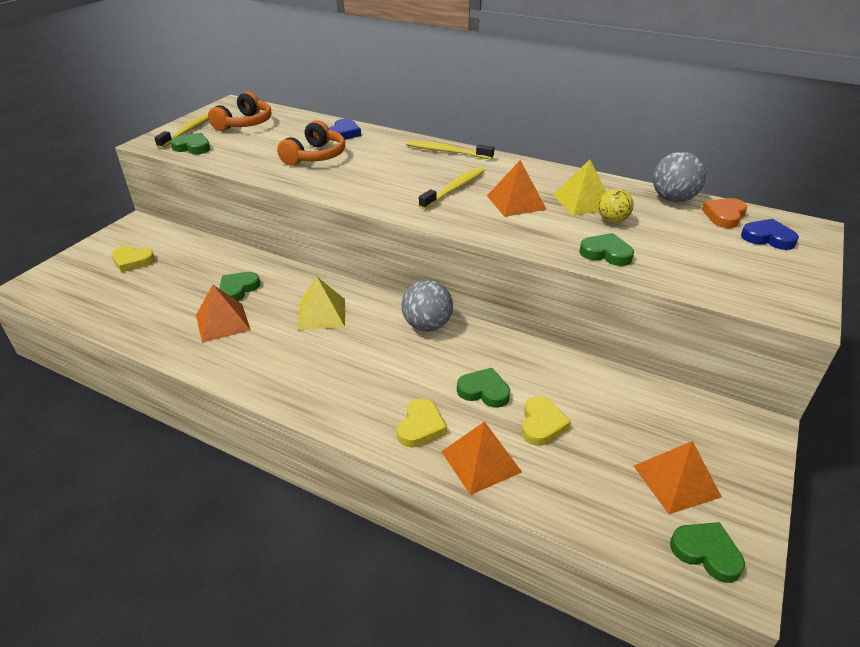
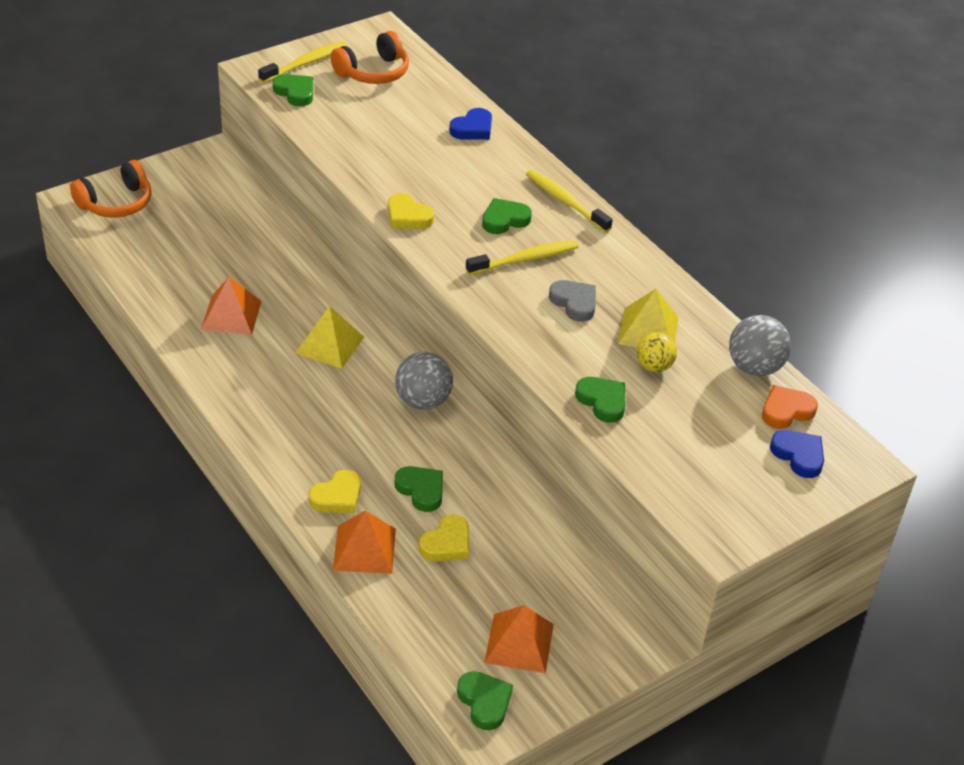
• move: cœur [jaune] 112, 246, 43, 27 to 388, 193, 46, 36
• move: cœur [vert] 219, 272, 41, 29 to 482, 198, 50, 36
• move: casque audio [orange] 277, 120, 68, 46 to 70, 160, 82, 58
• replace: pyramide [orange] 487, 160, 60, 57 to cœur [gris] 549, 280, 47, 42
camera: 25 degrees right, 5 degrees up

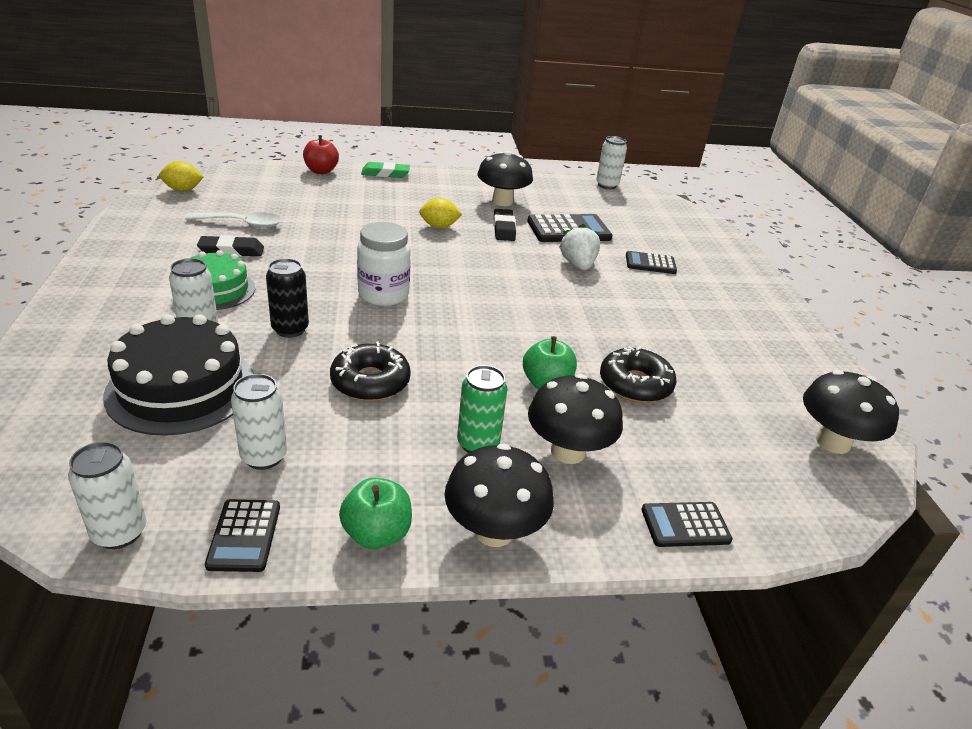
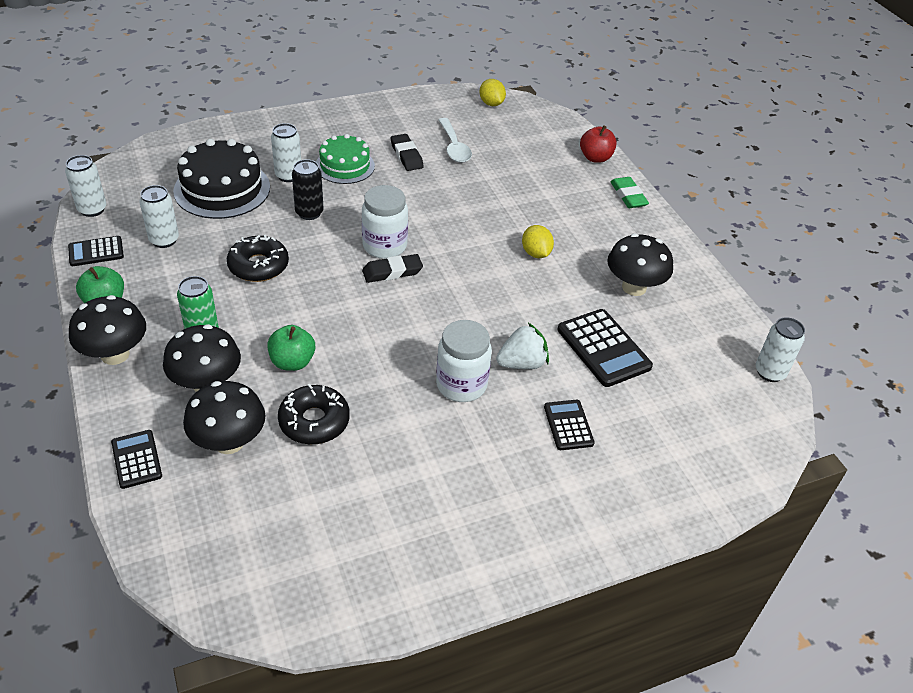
• insert: bocal [blanc] 436, 320, 56, 82
• move: gomme [noir] 494, 209, 22, 32 to 362, 254, 61, 29
• move: champignon [noir] 803, 370, 96, 84 to 183, 381, 83, 73
camera: 75 degrees right, 10 degrees up

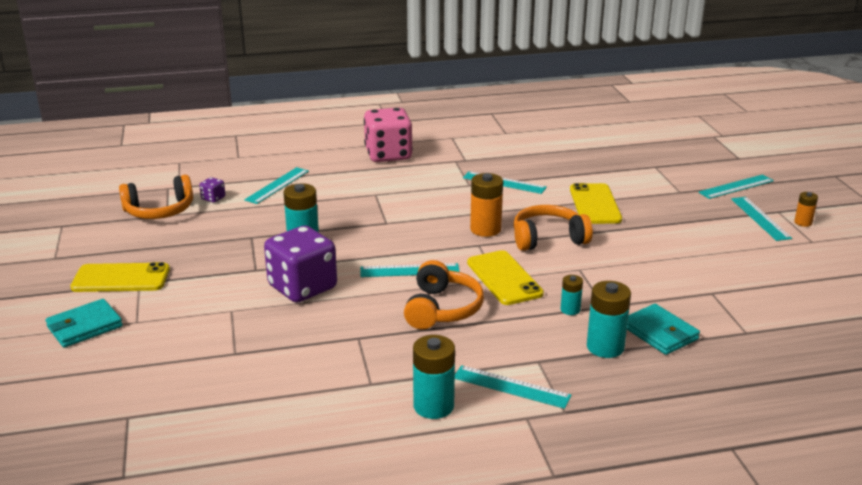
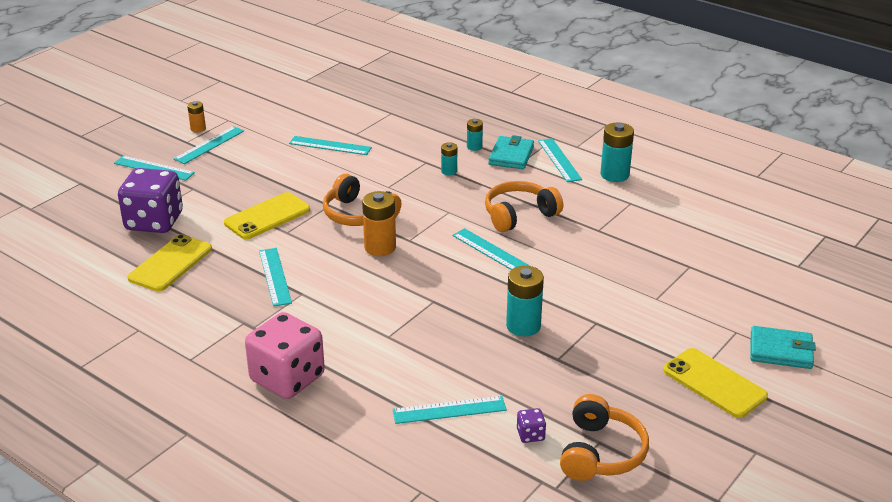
• insert: règle [turquoise] 289, 136, 83, 19
• move: dé [violet] 264, 225, 73, 78 to 118, 168, 65, 65
• move: téléphone [jaune] 467, 250, 77, 55 to 128, 234, 84, 57
• move: portefeuille [turquoise] 627, 304, 73, 51 to 488, 135, 46, 34
• rotate: casque audio [orange] 119, 175, 74, 44 = 560, 394, 89, 87 75 degrees clockwise
• resize: pile [turquoise] 587, 281, 44, 77 = 467, 119, 16, 32 x0.56
camera: 130 degrees left, 5 degrees up

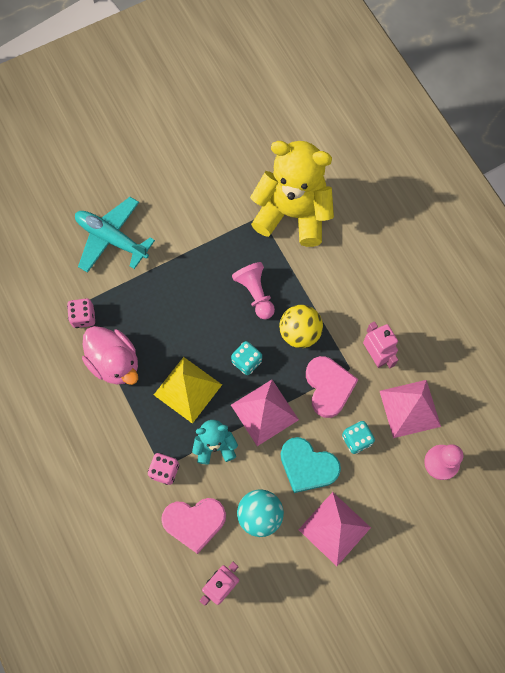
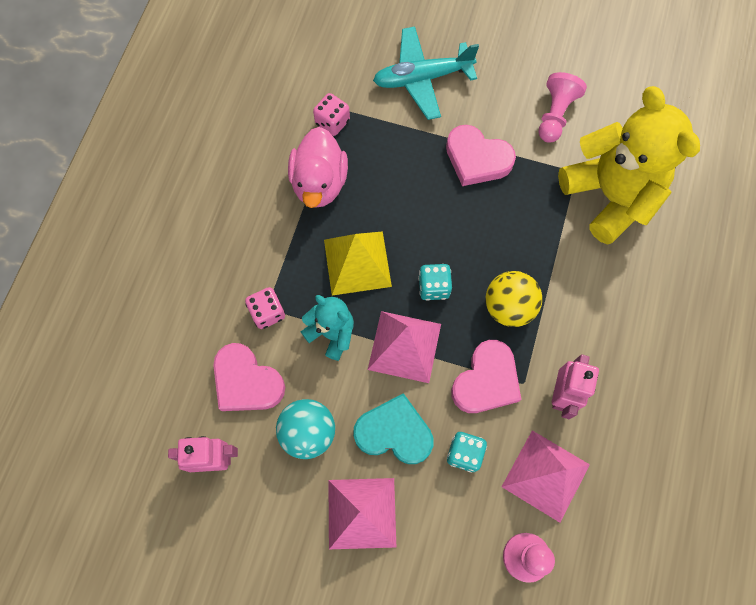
• insert: cœur [rose] 446, 125, 70, 61
• move: pion [rose] 232, 262, 43, 57 to 538, 72, 49, 71
• rotate: avion [turquoise] 75, 197, 80, 76 = 373, 26, 106, 94 90 degrees counterclockwise
• rotate: cœur [turquoise] 281, 437, 60, 56 = 353, 393, 80, 71 120 degrees clockwise
camera: 45 degrees right, 0 degrees up

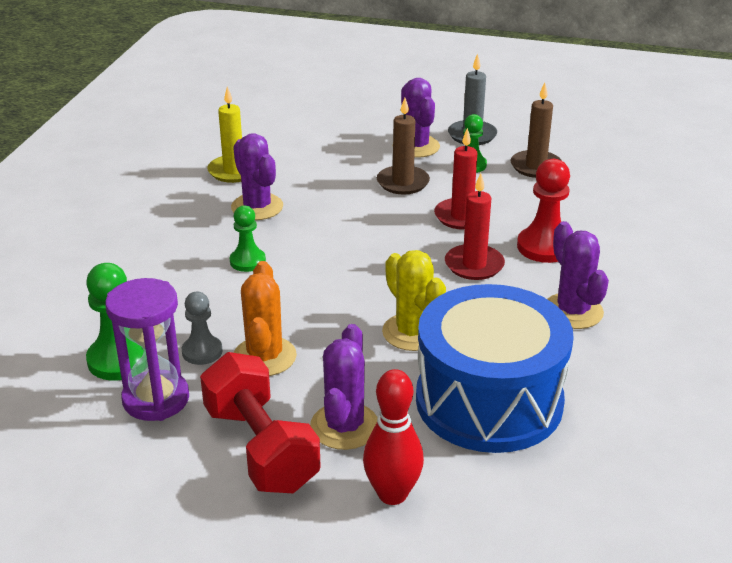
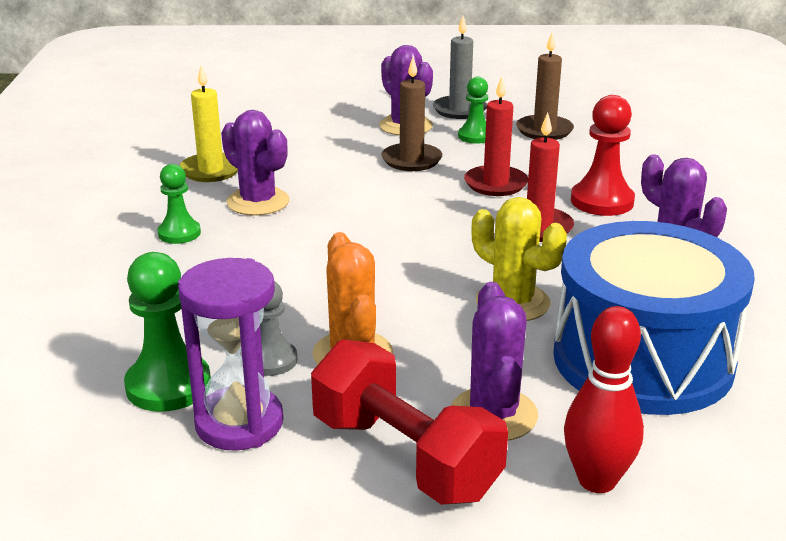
• move: pion [vert] 230, 205, 36, 67 to 157, 164, 44, 80
camera: 15 degrees left, 5 degrees down

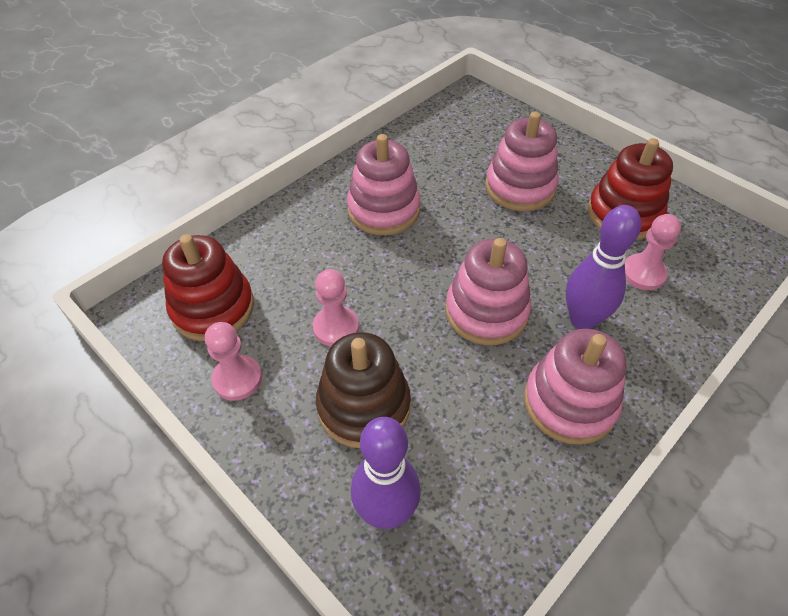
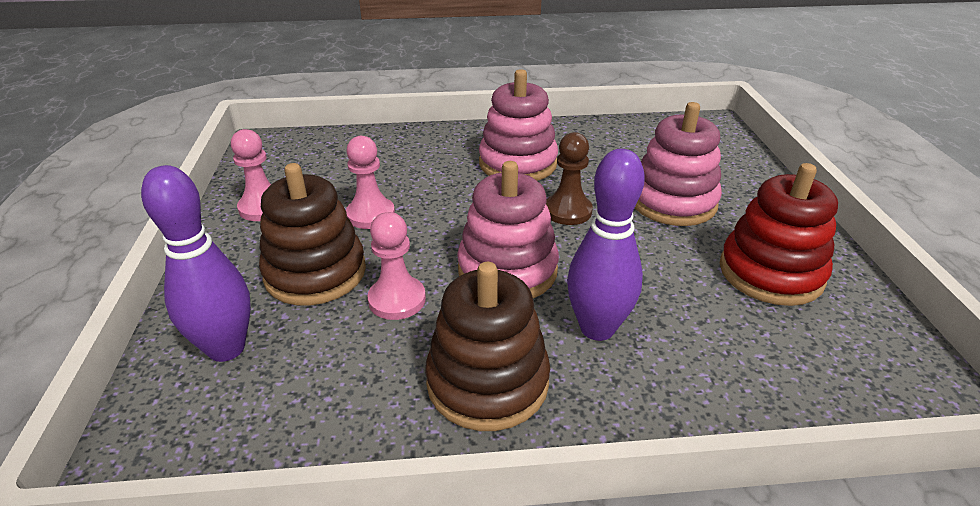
• delete: jouet à empiler [rouge] 162, 234, 92, 107
• insert: pion [marron] 546, 132, 47, 93
• move: pion [rose] 625, 214, 56, 76 to 367, 212, 59, 108
• recolor: jouet à empiler [rose] 524, 329, 103, 116 to jouet à empiler [marron] 425, 262, 125, 169
camera: 40 degrees right, 15 degrees down

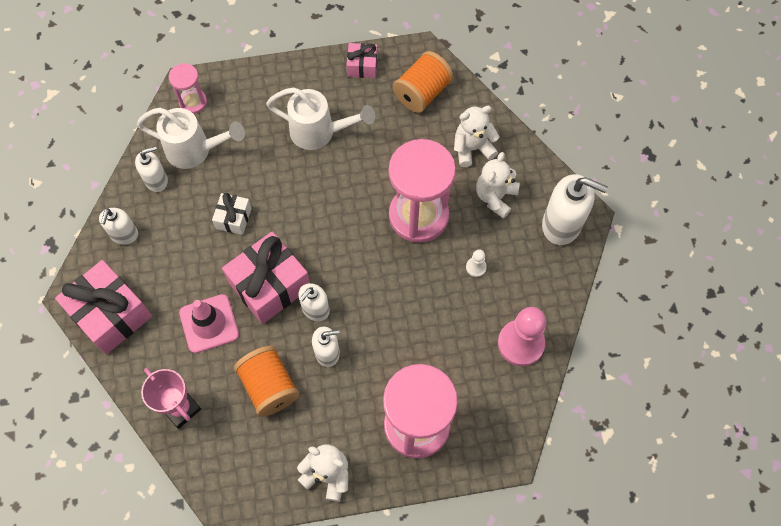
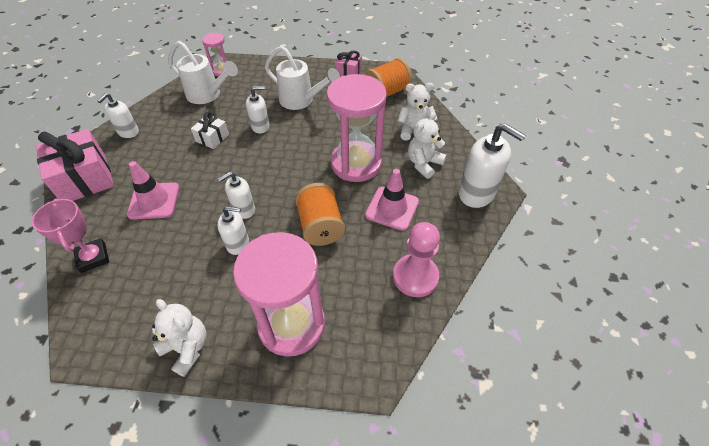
• delete: cadeau [rose] 222, 231, 88, 93
• move: distributeur de savon [blanc] 135, 146, 33, 46 to 246, 86, 23, 48
• move: bobine [orange] 234, 346, 65, 71 to 295, 183, 50, 63
• replace: pion [blanc] 466, 250, 21, 27 to cône de chantier [rose] 365, 169, 54, 62
camera: 15 degrees right, 15 degrees down

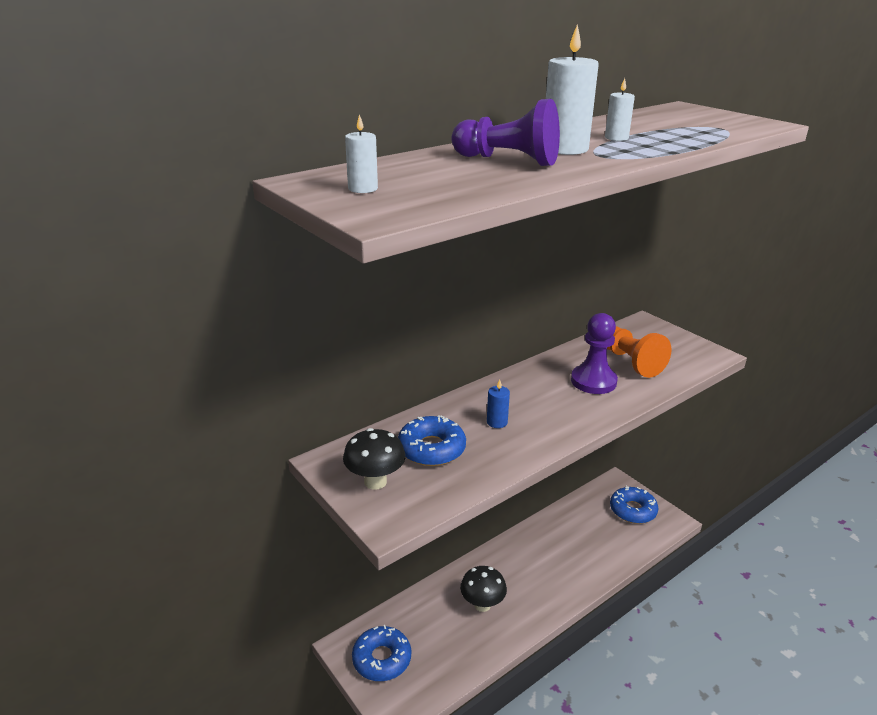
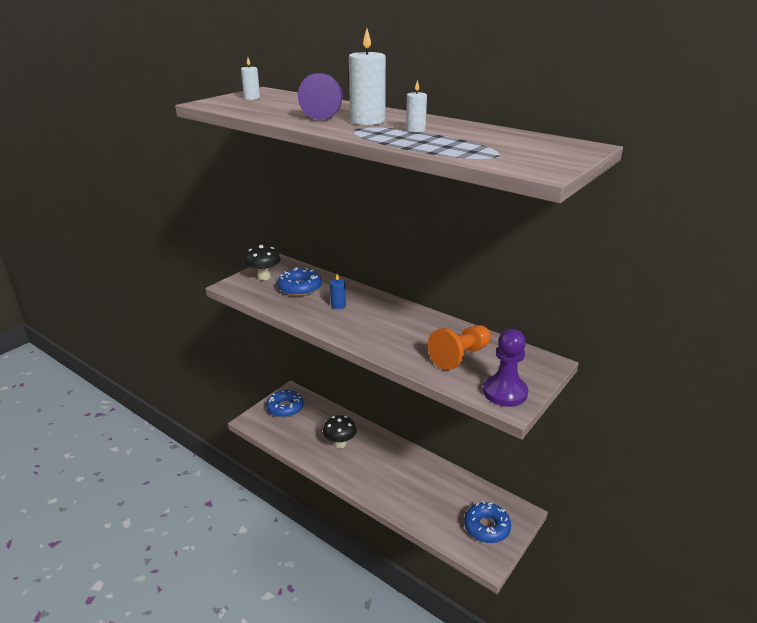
• move: pion [violet] 571, 313, 47, 81 to 483, 329, 45, 78
camera: 75 degrees right, 0 degrees up

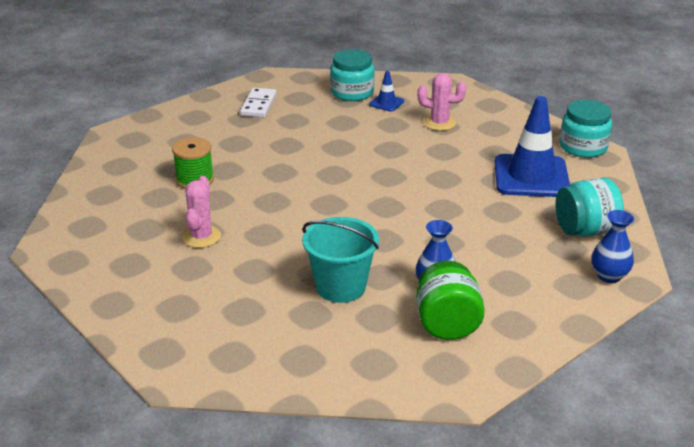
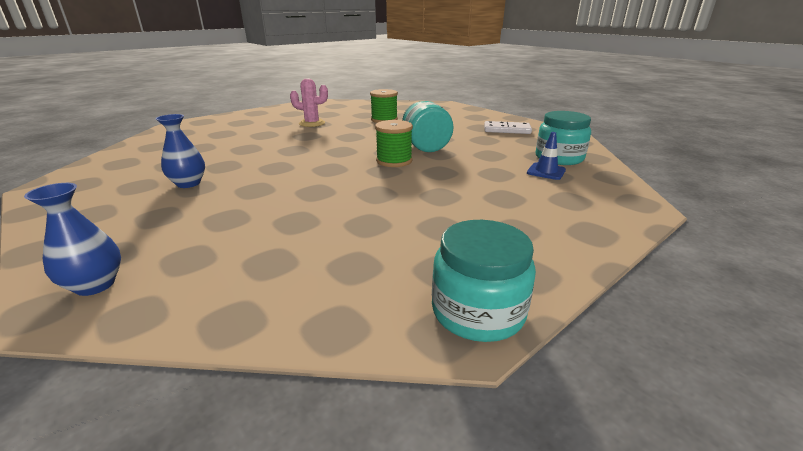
• delete: seau [turquoise] 302, 217, 77, 86
• delete: bocal [vert] 416, 261, 69, 79
• delete: cactus [rose] 417, 73, 49, 58
• delete: cône de chantier [bleu] 494, 96, 76, 101
• insert: bobine [vert] 375, 120, 38, 47
• move: bocal [turquoise] 556, 178, 68, 59 to 402, 101, 52, 51
camera: 90 degrees right, 5 degrees down

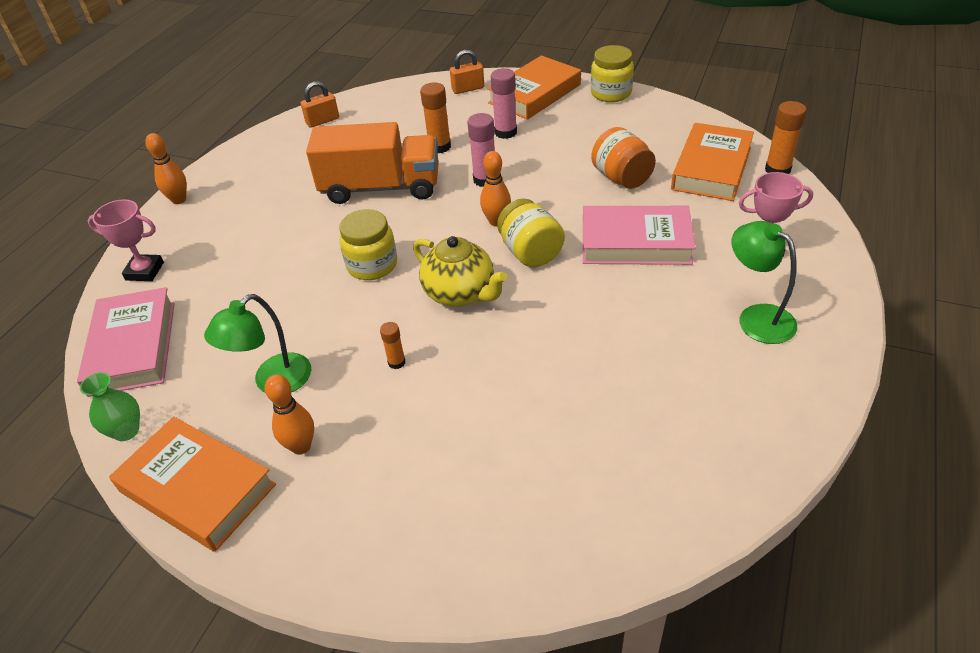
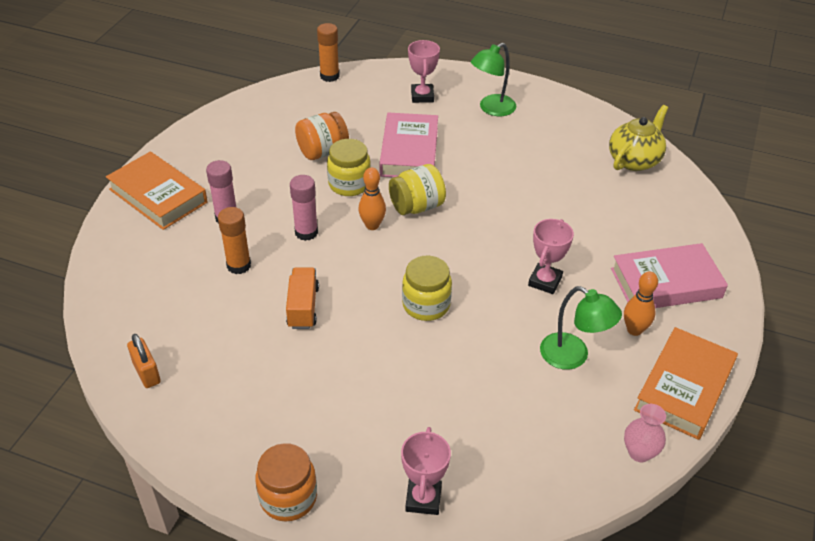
• delete: cadenas [orange] 450, 50, 35, 44
• delete: livre [orange] 671, 123, 83, 78
• move: livre [rose] 77, 287, 98, 110 to 611, 243, 117, 65
• move: théière [jaune] 413, 236, 94, 71 to 609, 105, 59, 66
• move: bocal [jaune] 591, 45, 43, 57 to 327, 139, 44, 57
• replace: quille [orange] 145, 133, 42, 71 to bocal [orange] 255, 443, 62, 79
• replace: bâton de colle [orange] 380, 322, 25, 47 to trophée [rose] 528, 219, 46, 75
• recolor: vase [vert] 80, 372, 60, 69 to vase [rose] 624, 404, 42, 58
• resize: camion [orange] 306, 122, 133, 82 = 286, 267, 33, 62 x0.53
camera: 95 degrees left, 0 degrees up

